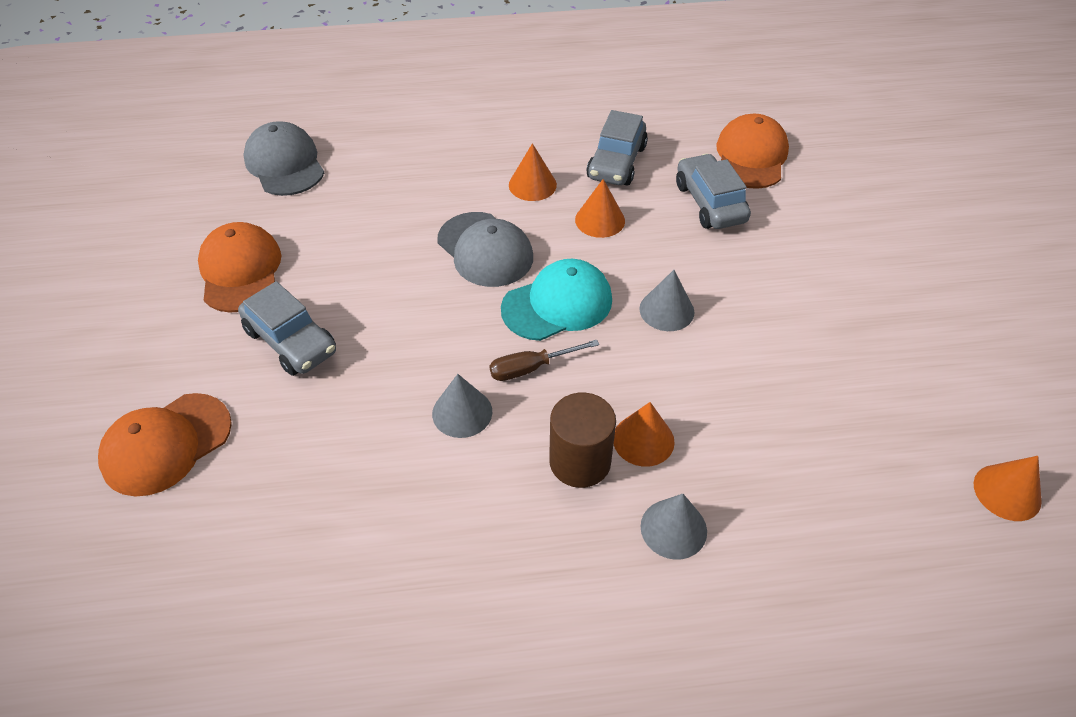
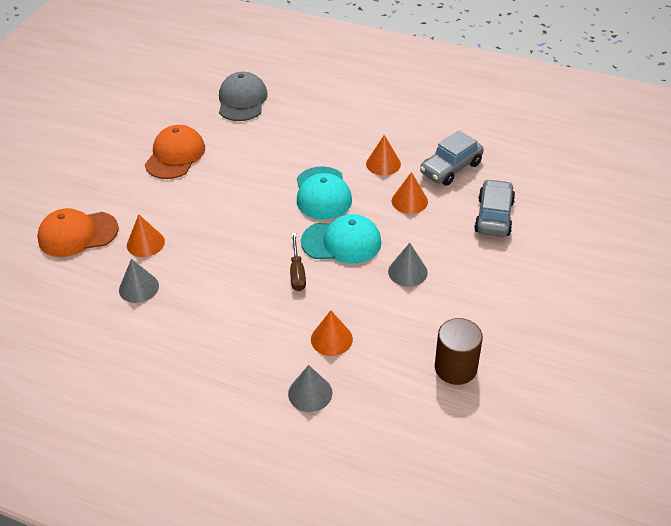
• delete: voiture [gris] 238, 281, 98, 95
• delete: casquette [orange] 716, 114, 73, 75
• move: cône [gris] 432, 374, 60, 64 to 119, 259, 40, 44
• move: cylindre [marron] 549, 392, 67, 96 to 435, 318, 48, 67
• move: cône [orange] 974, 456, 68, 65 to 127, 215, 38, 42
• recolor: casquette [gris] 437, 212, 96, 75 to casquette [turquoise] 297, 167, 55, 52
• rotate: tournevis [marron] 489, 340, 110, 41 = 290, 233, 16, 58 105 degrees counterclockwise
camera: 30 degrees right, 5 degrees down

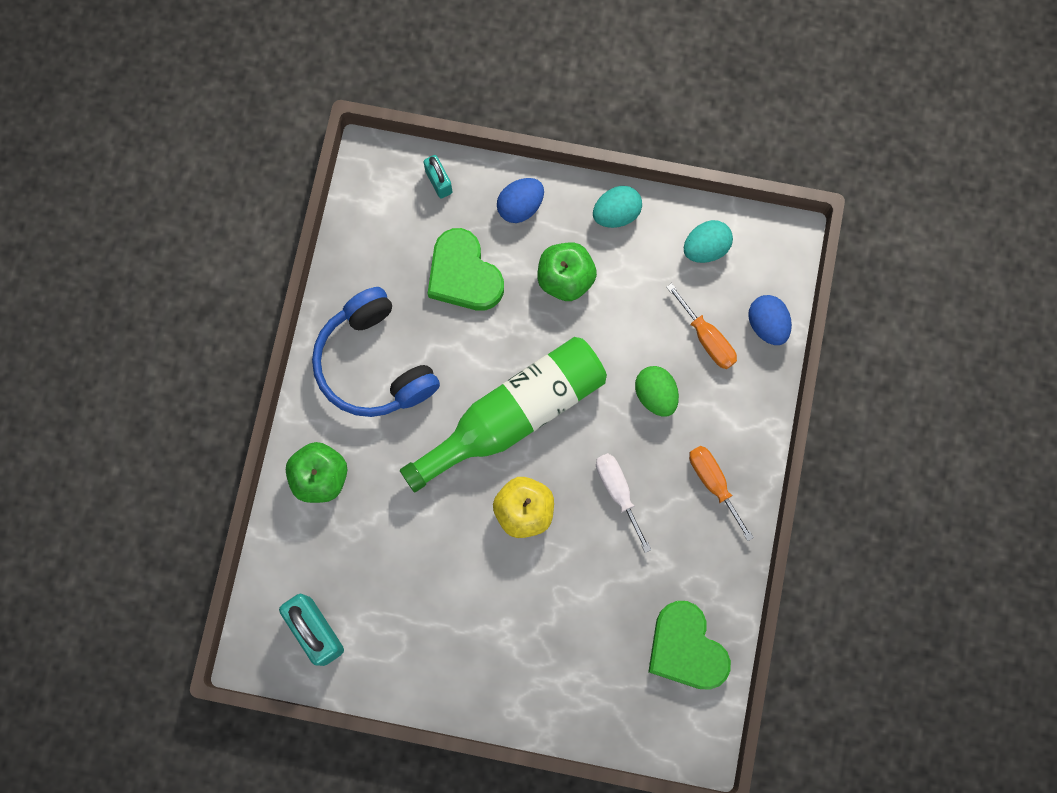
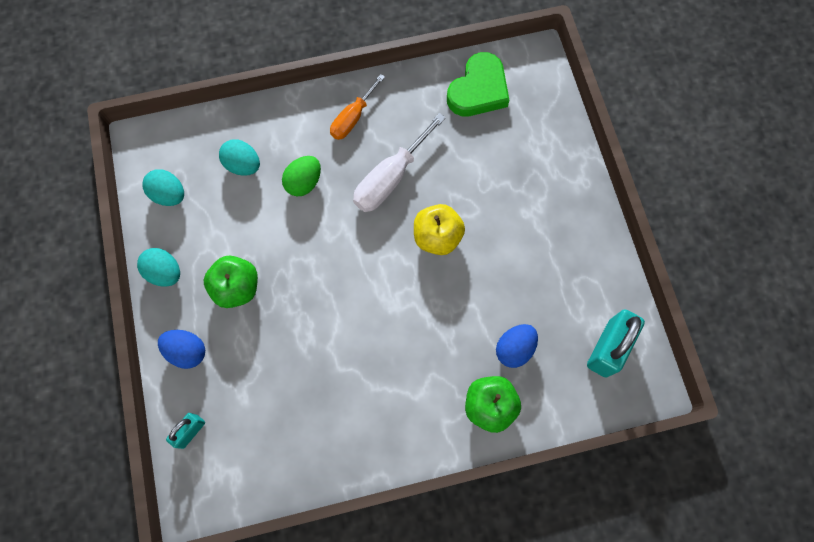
• delete: casque audio [bleu] 312, 287, 128, 130
• delete: bouteille [vert] 400, 337, 207, 156
• delete: cœur [vert] 427, 228, 77, 83
• move: œuf [bleu] 748, 295, 44, 50 to 496, 324, 42, 44
• replace: tournevis [orange] 666, 283, 71, 86 to œuf [turquoise] 219, 139, 41, 37
• resize: tournevis [blanc] 596, 453, 55, 100 = 353, 113, 93, 99 x1.51
camera: 115 degrees left, 5 degrees down

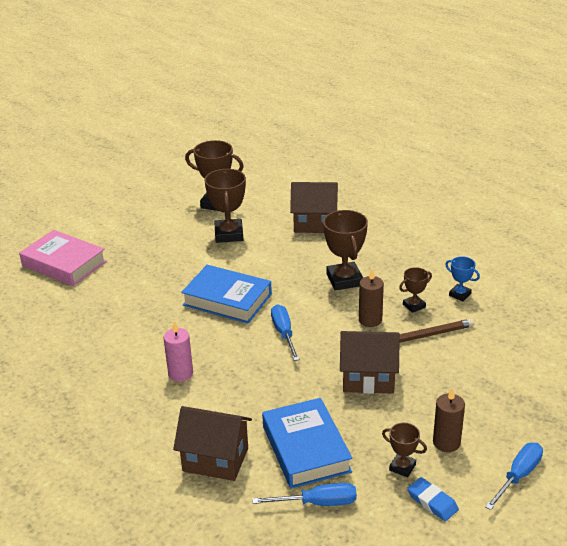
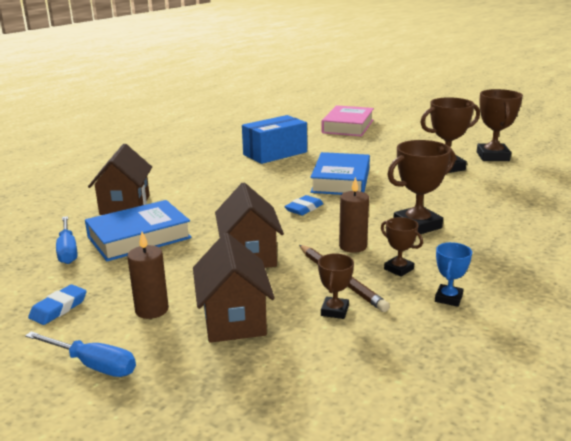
• delete: bougie [rose] 164, 321, 29, 61
• insert: boîte [bleu] 242, 115, 65, 49
• move: maison [marron] 290, 182, 48, 51 to 193, 233, 82, 110
• move: trophée [marron] 382, 423, 45, 54 to 318, 253, 36, 66
• replace: tournevis [bleu] 271, 304, 29, 57 to gomme [bleu] 284, 195, 39, 20
camera: 75 degrees right, 10 degrees down

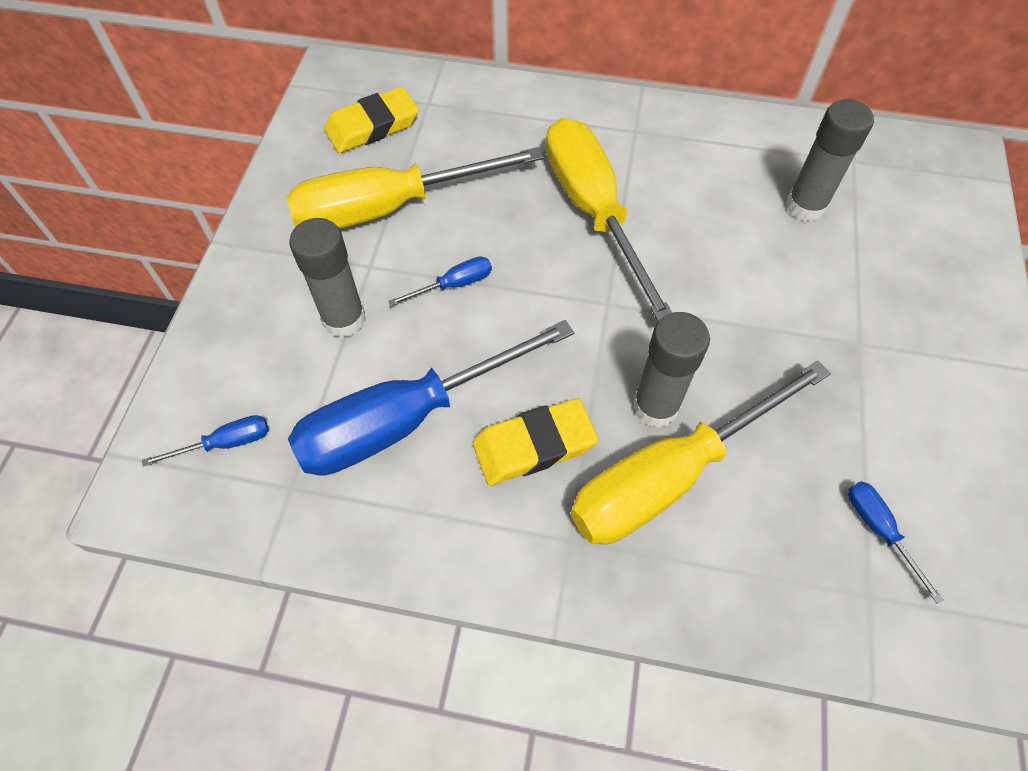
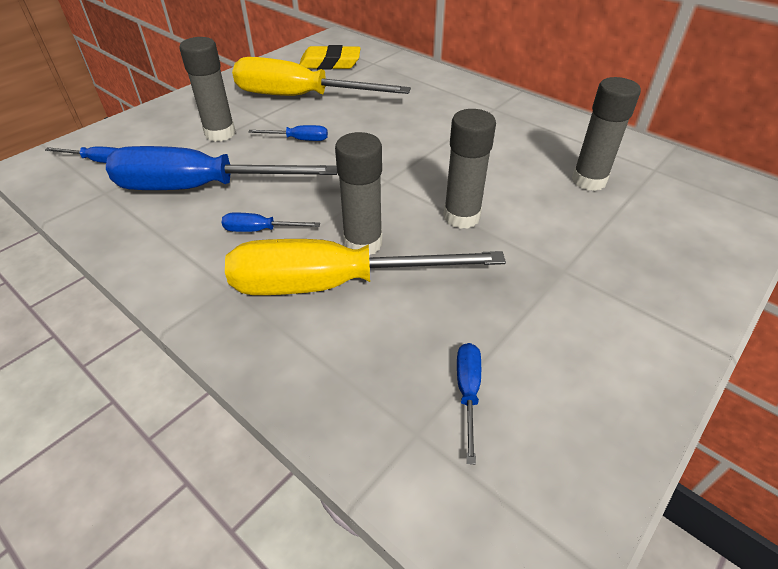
• delete: tournevis [jaune] 545, 118, 127, 203
• insert: bâton de colle [gris] 444, 109, 52, 120
• replace: gomme [jaune] 472, 398, 126, 87 to tournevis [bleu] 222, 213, 98, 19
camera: 30 degrees right, 15 degrees down

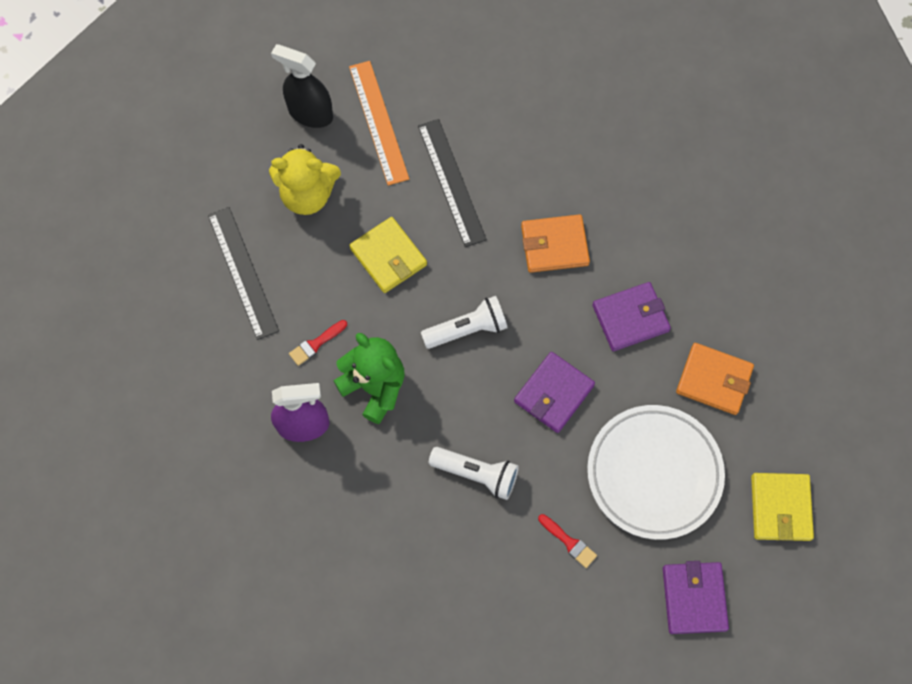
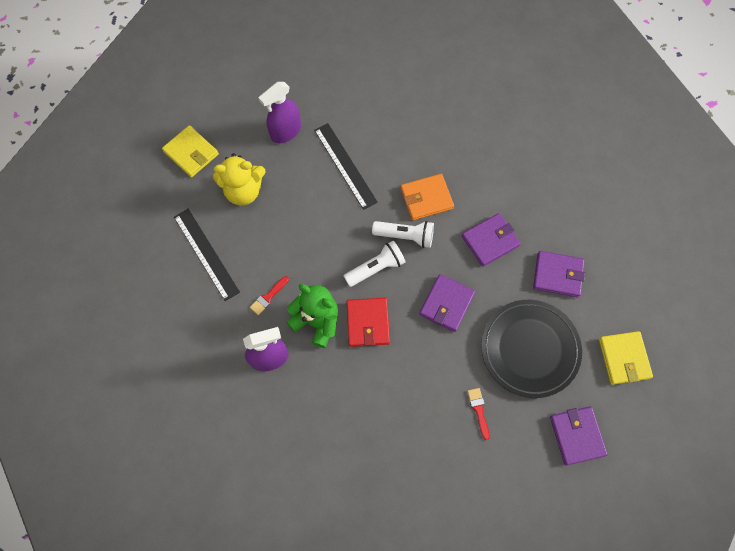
• delete: vaporisateur [noir] 271, 44, 62, 84
• insert: portefeuille [rouge] 347, 298, 43, 49
• move: portefeuille [jaune] 349, 217, 78, 76 to 162, 125, 57, 52
• move: lampe de poche [blanc] 428, 447, 91, 53 to 372, 221, 62, 27
• replace: règle [orange] 349, 61, 60, 124 to vaporisateur [violet] 258, 82, 43, 61
• recolor: assiette [blanc] 587, 405, 138, 135 to assiette [noir] 481, 300, 101, 98
• recolor: portefeuille [orange] 676, 343, 78, 72 to portefeuille [violet] 533, 251, 52, 46
• rotate: pinceau [rouge] 538, 514, 59, 54 = 467, 388, 23, 52 135 degrees counterclockwise
camera: 10 degrees left, 0 degrees up

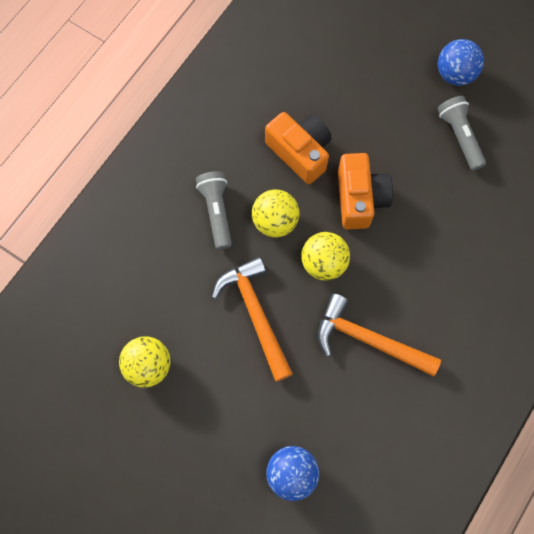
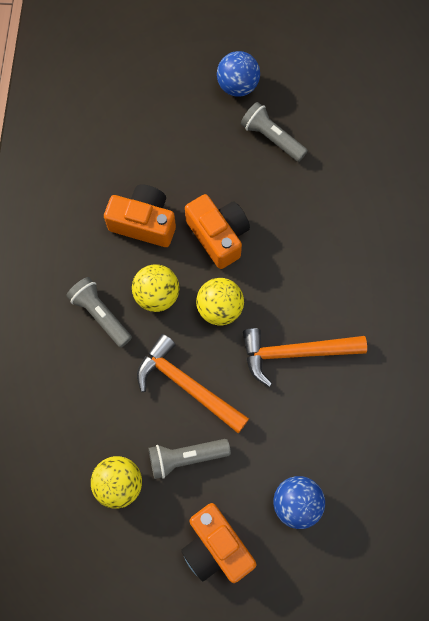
• insert: lampe de poche [gris] 149, 439, 82, 40
• insert: appareil photo [orange] 181, 503, 75, 80
camera: 30 degrees left, 0 degrees up

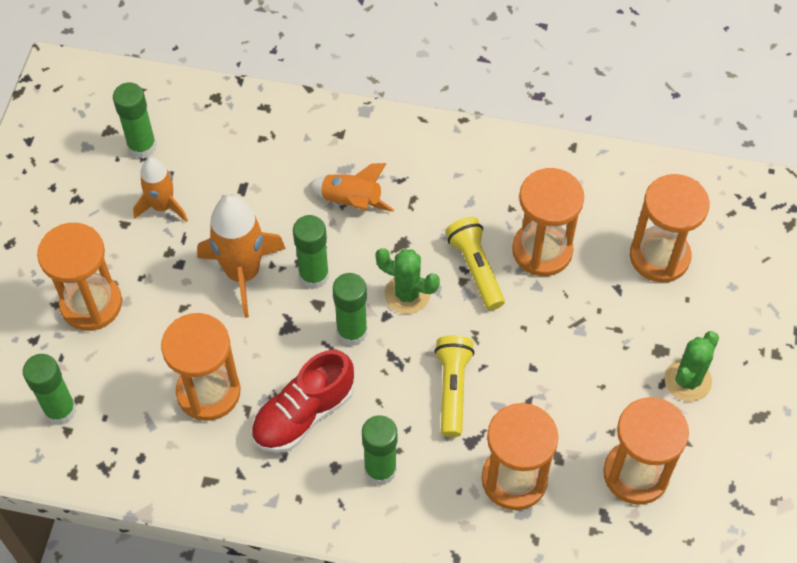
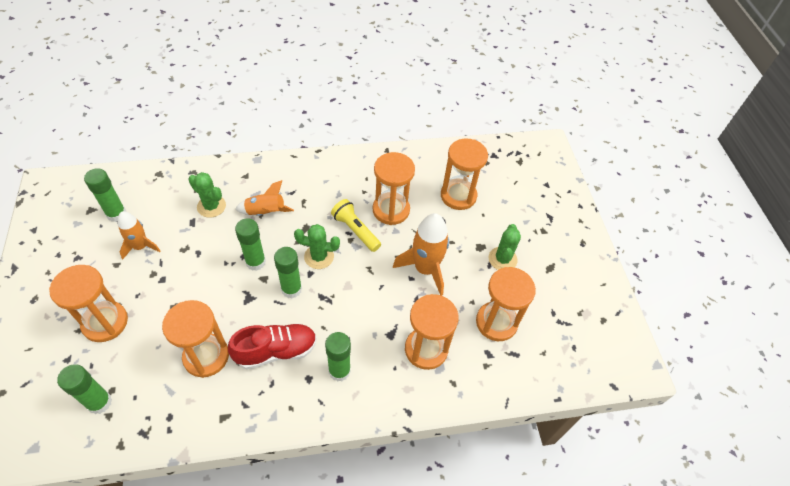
• delete: lampe de poche [jaune] 435, 335, 40, 102
• insert: cactus [vert] 188, 172, 38, 46
• move: fusée [orange] 197, 195, 89, 123 to 393, 213, 56, 83
• rotate: chaussure [rouge] 251, 350, 103, 103 = 228, 323, 89, 46 135 degrees counterclockwise
camera: 25 degrees left, 5 degrees down

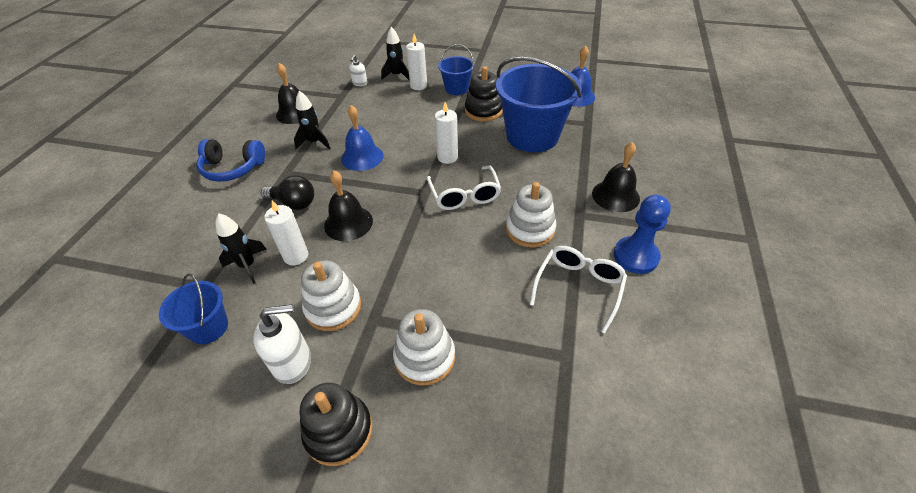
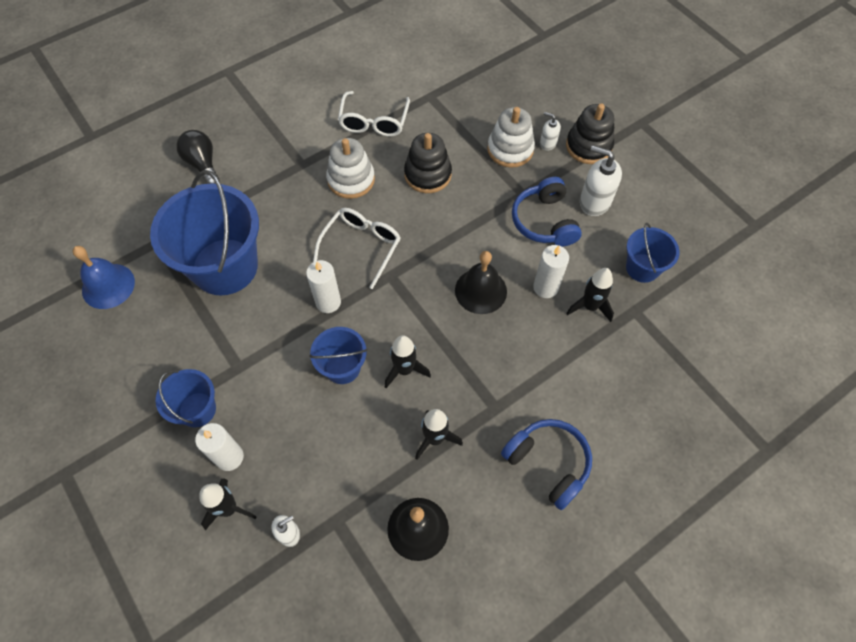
• delete: cloche [noir] 592, 142, 48, 70
• delete: pion [bleu] 614, 195, 57, 79
• insert: seau [bleu] 309, 327, 59, 57
• insert: distributeur de savon [blanc] 540, 112, 21, 39
• move: ampoule [noir] 261, 175, 53, 35 to 176, 130, 43, 54
• move: jouet à empiler [noir] 465, 66, 38, 55 to 404, 133, 48, 60
• replace: jouet à empiler [blanc] 301, 261, 60, 70 to casque audio [bleu] 512, 177, 70, 70
• replace: cloche [bleu] 341, 105, 42, 66 to fusée [noir] 385, 335, 46, 53
• rotate: lunettes [blanc] 529, 246, 98, 87 = 338, 91, 72, 46 60 degrees counterclockwise
camera: 140 degrees left, 15 degrees up

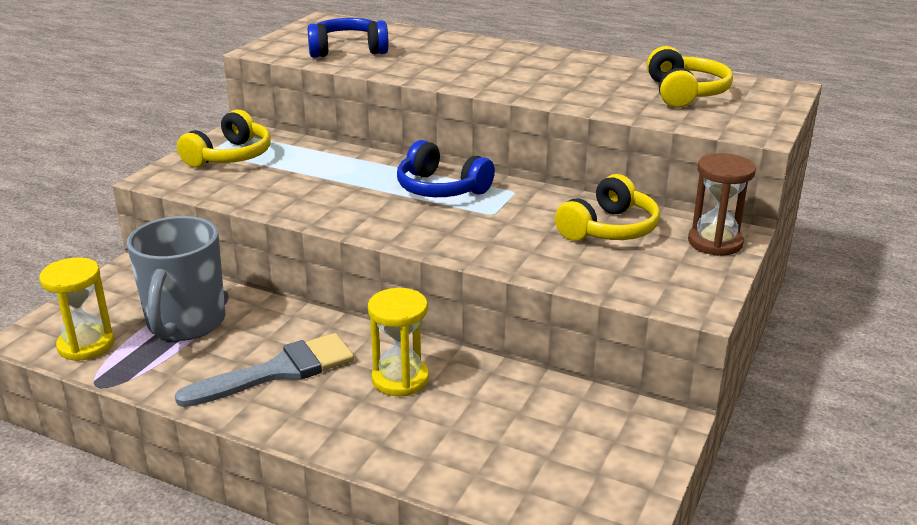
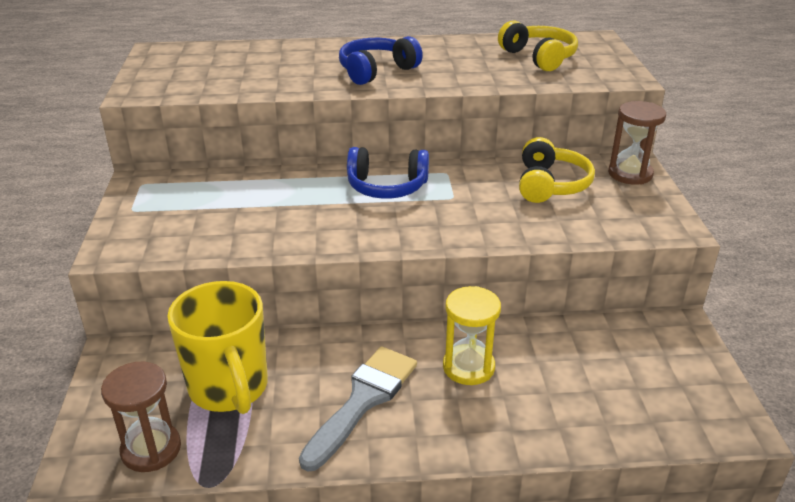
• delete: casque audio [jaune] 177, 110, 94, 57
• move: casque audio [bleu] 307, 18, 82, 40 to 339, 36, 84, 49
• recolor: sablier [jaune] 39, 257, 75, 104 to sablier [marron] 101, 362, 80, 110
• recolor: tasse [gris] 127, 216, 99, 125 to tasse [jaune] 167, 281, 101, 133
camera: 30 degrees left, 5 degrees up

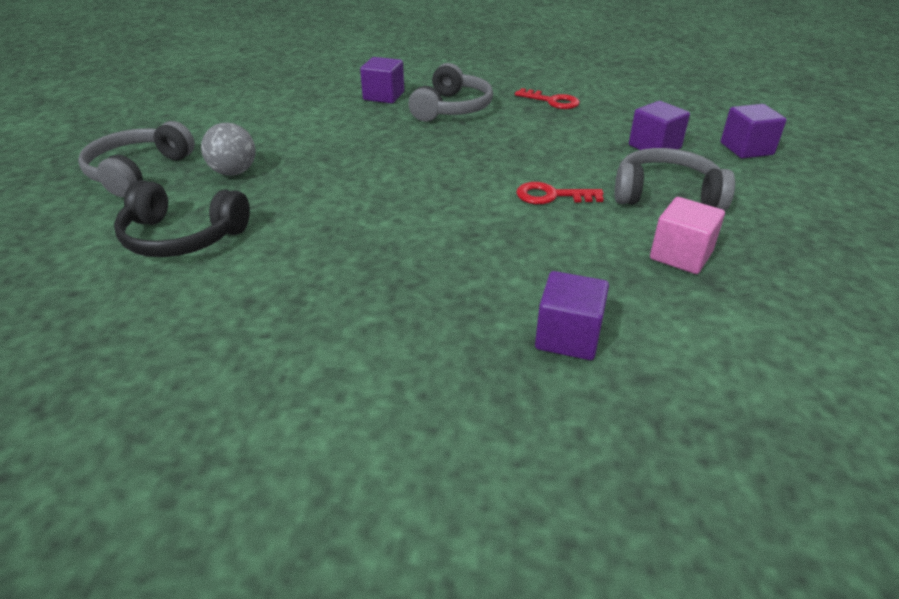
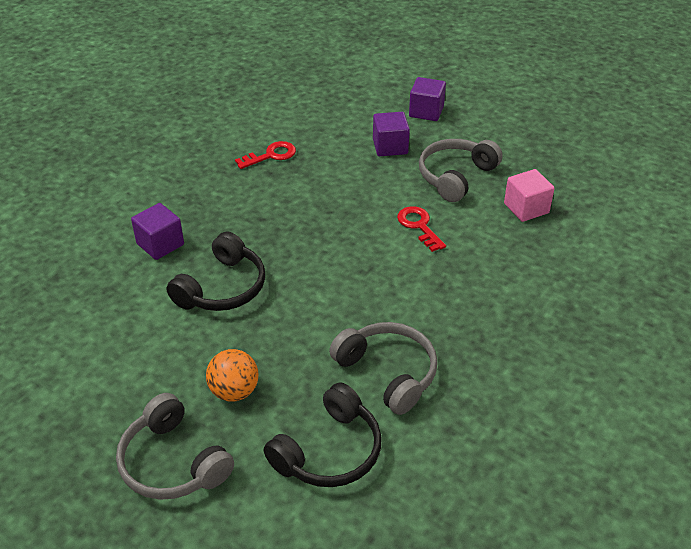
• delete: cube [violet] 535, 271, 74, 89
• insert: casque audio [noir] 166, 232, 99, 79
• move: casque audio [gris] 409, 63, 84, 58 to 329, 322, 109, 93
• recolor: balle [gris] 201, 123, 55, 53 to balle [orange] 206, 349, 52, 52
• rotate: clé [rouge] 516, 182, 88, 22 = 397, 206, 49, 46 120 degrees clockwise
camera: 60 degrees left, 5 degrees up

